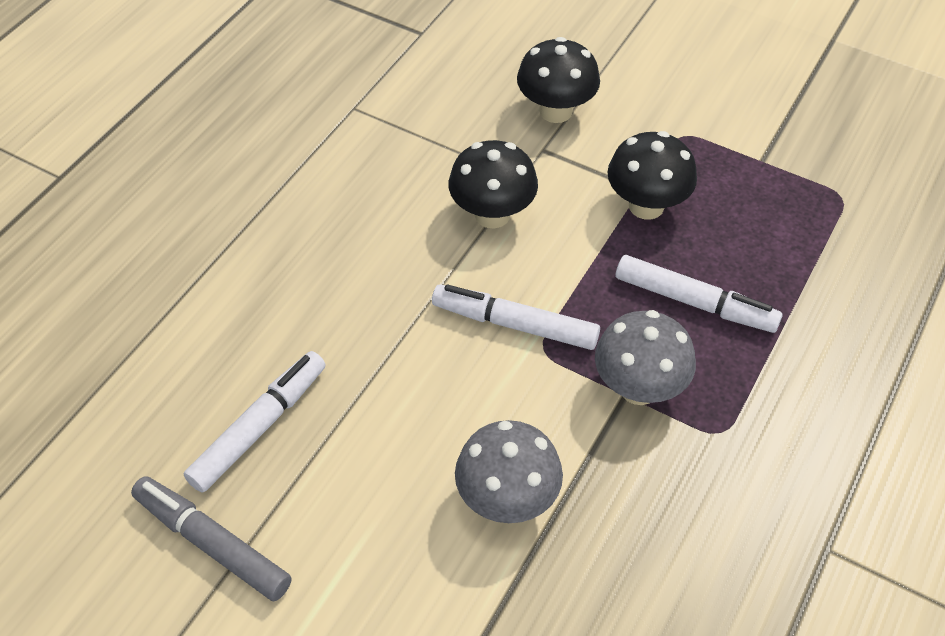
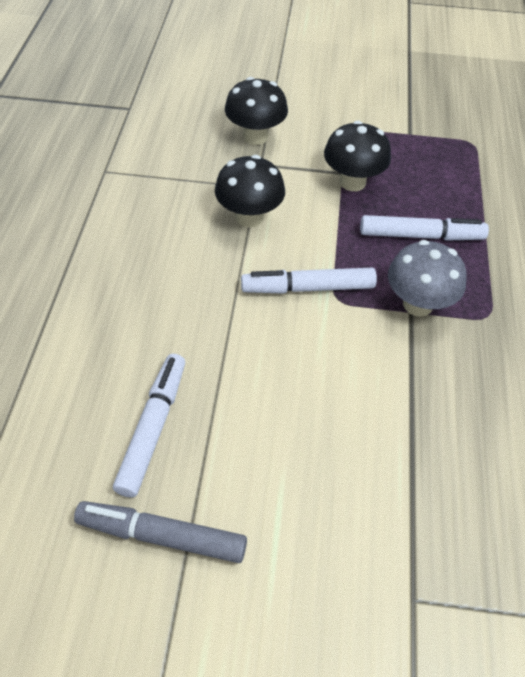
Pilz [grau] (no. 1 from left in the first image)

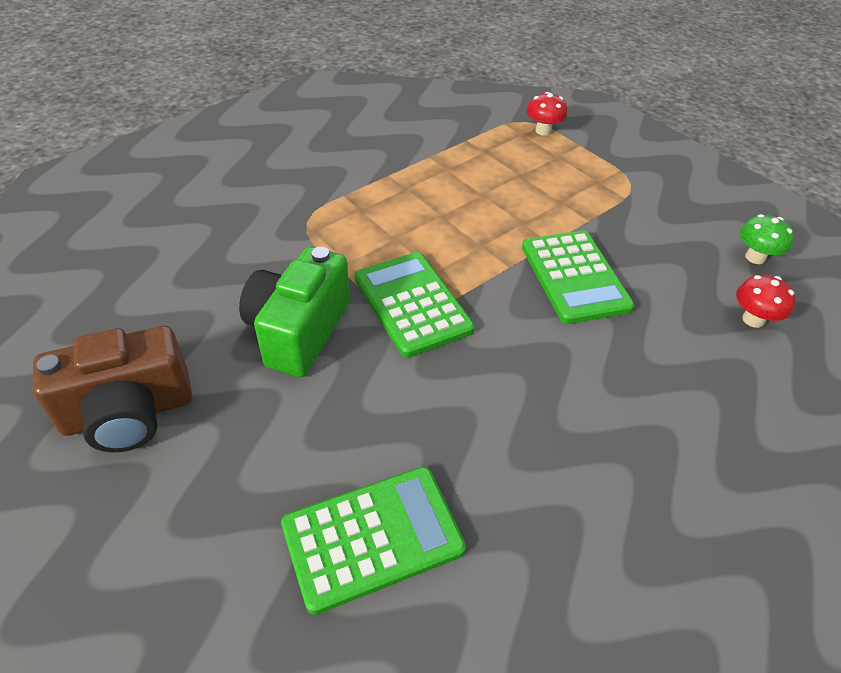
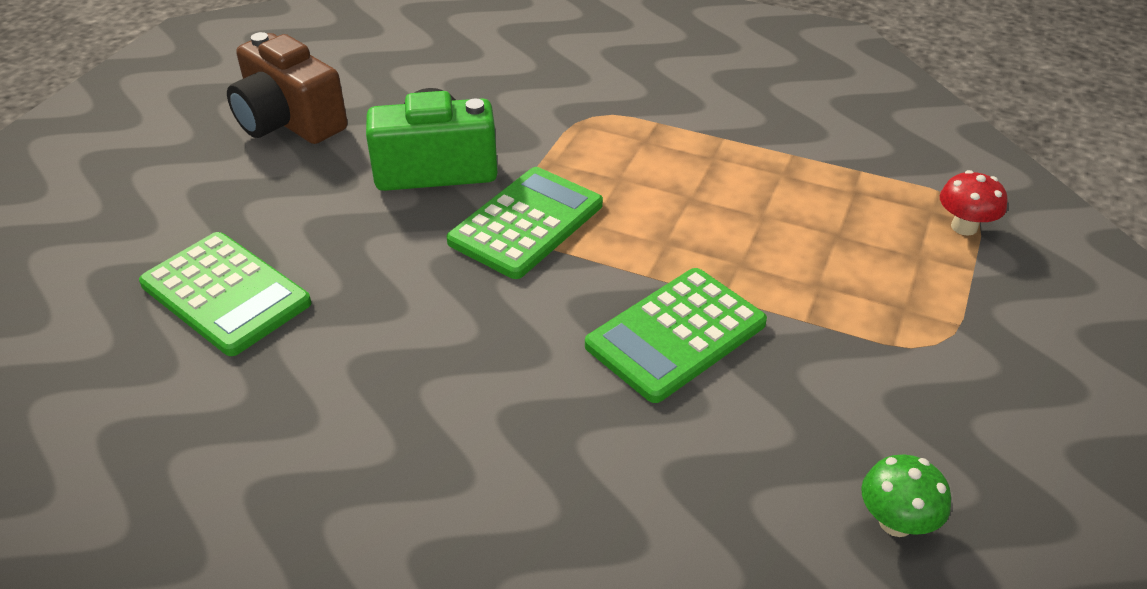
Pilz [rot] (no. 2 from left in the first image)

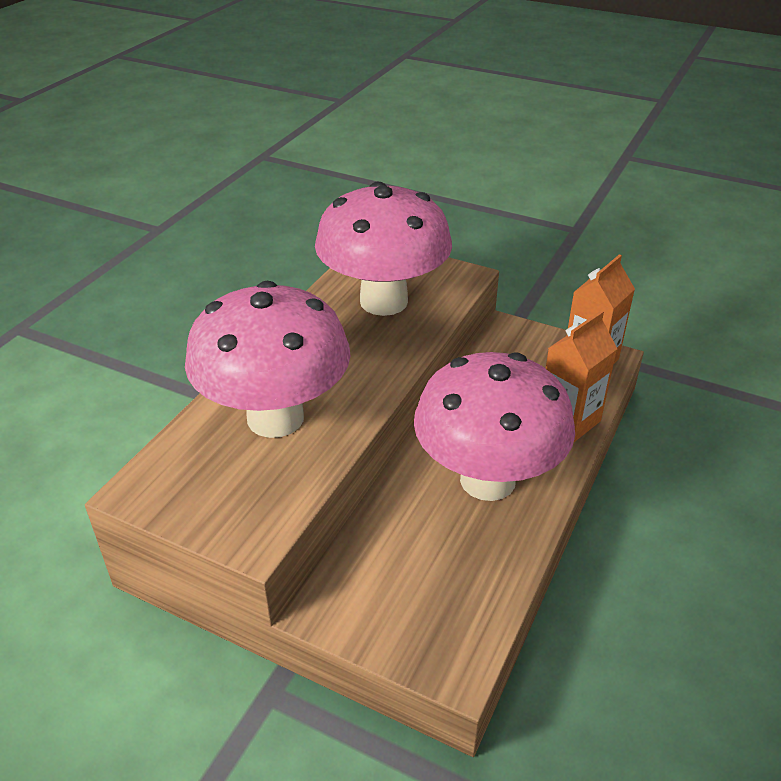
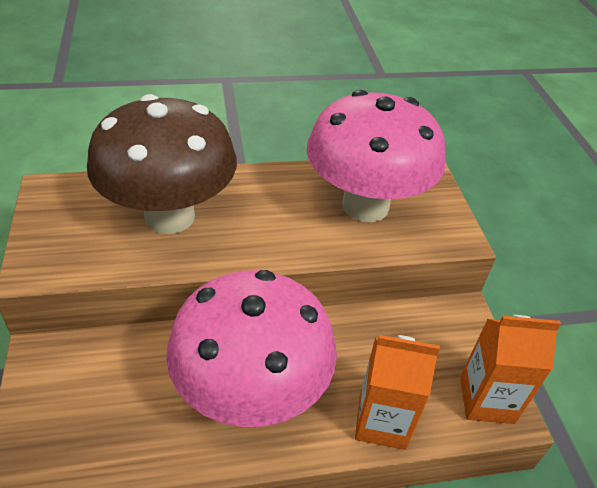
Pilz [braun]

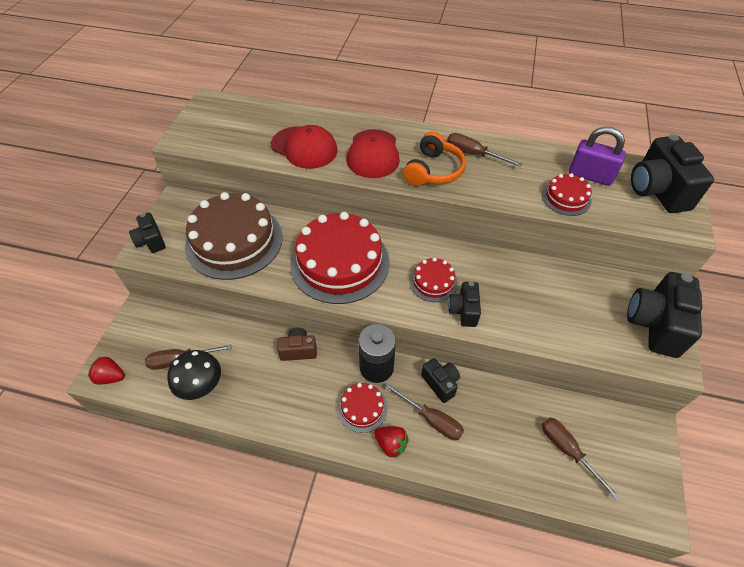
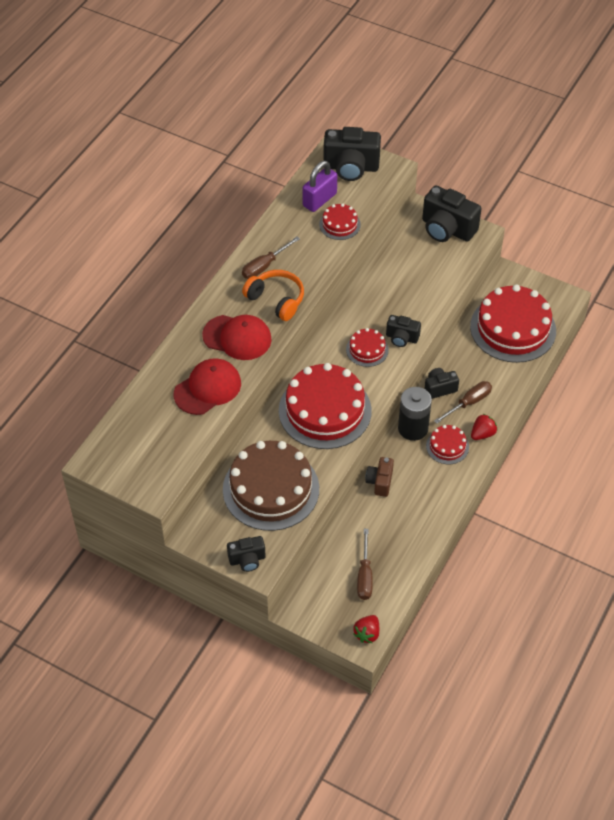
Pilz [schwarz]
Kuchen [rot] (no. 5 from left)

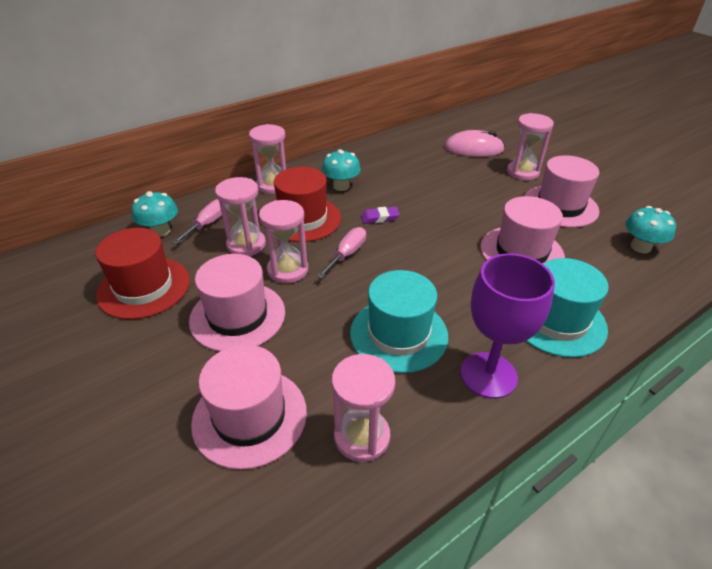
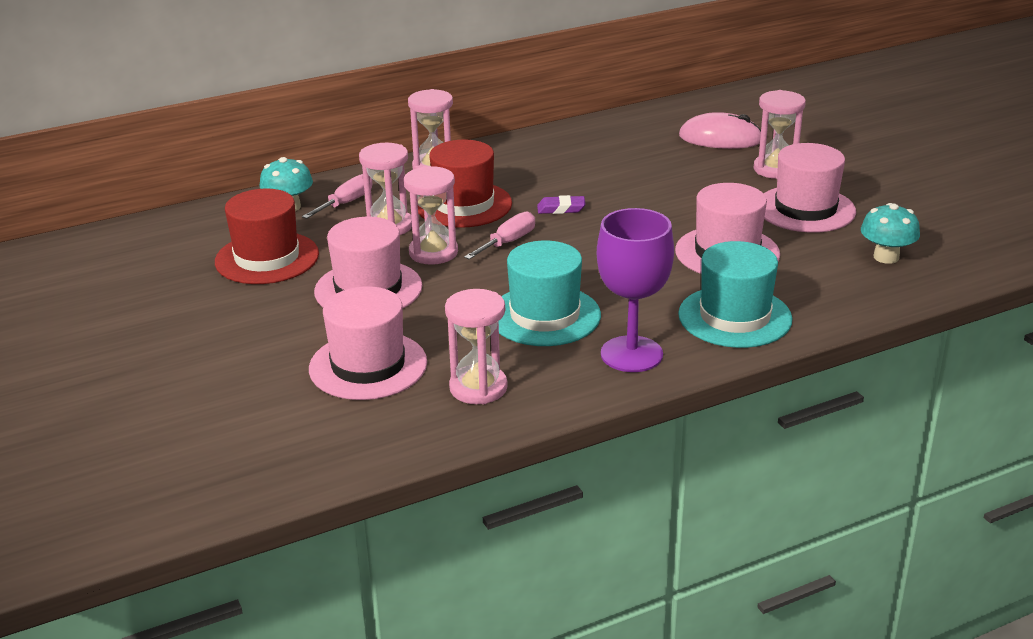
Pilz [türkis] (no. 2 from left in the first image)

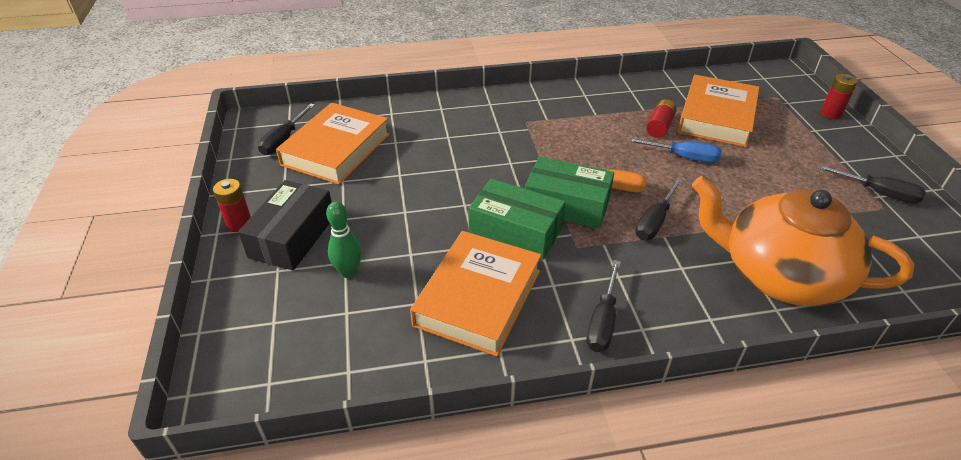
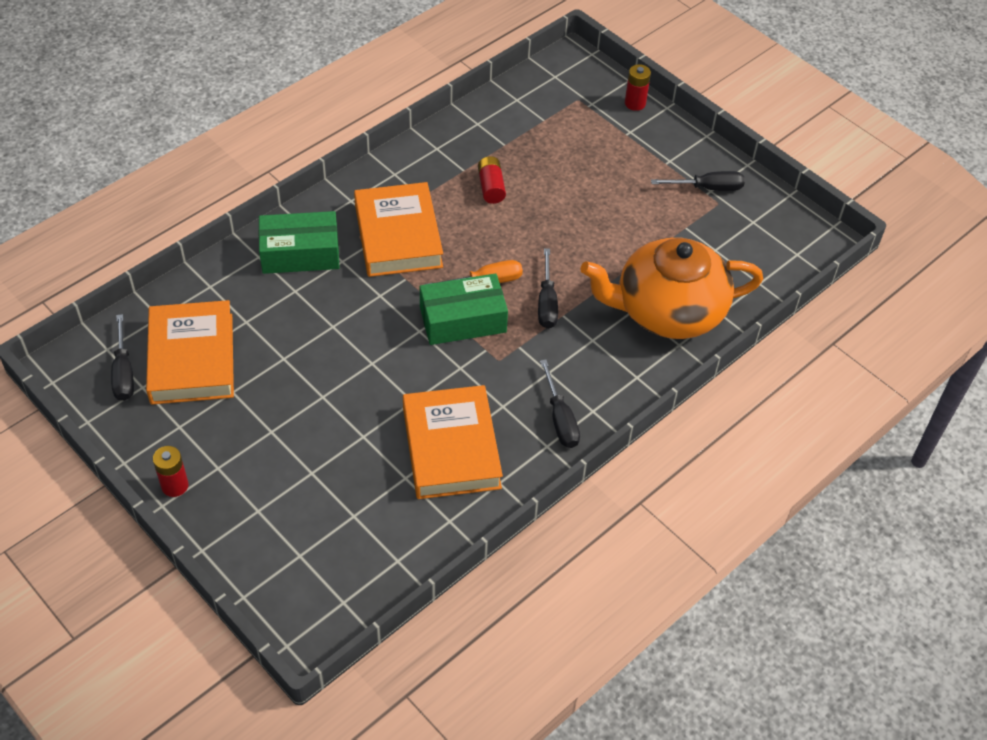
Buch [orange] (no. 2 from left)
Schraubenzieher [blau]
Schachtel [grün] (no. 1 from left)
Schachtel [schwarz]
Bowlingkegel [grün]

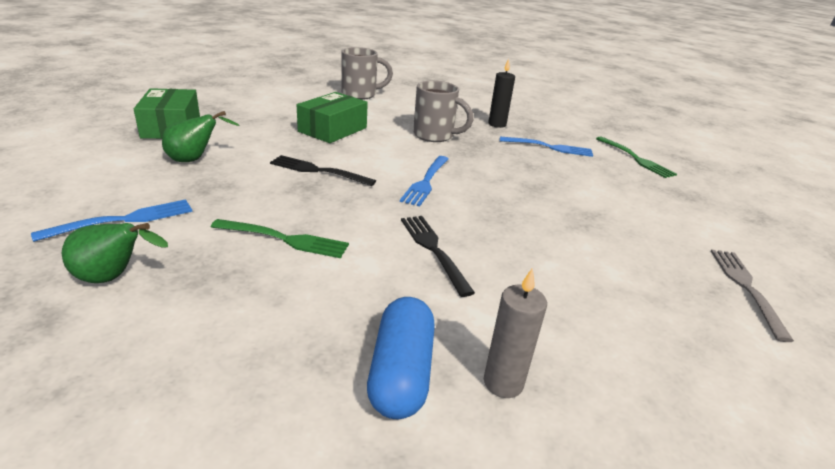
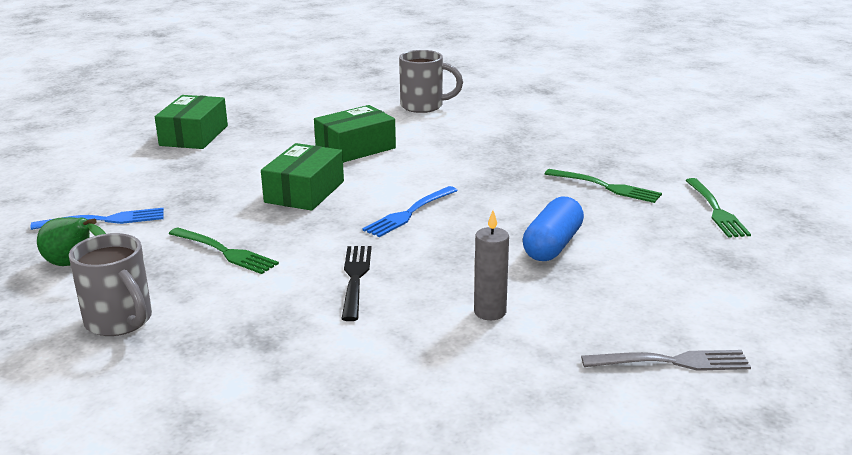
Kerze [schwarz]
Tasse [grau] (no. 1 from left)
Birne [grün] (no. 2 from left in the first image)
Gabel [grün] (no. 2 from left)
Schachtel [grün] (no. 2 from left)
Gabel [grau]
Kerze [grau]
Kapsel [blau]

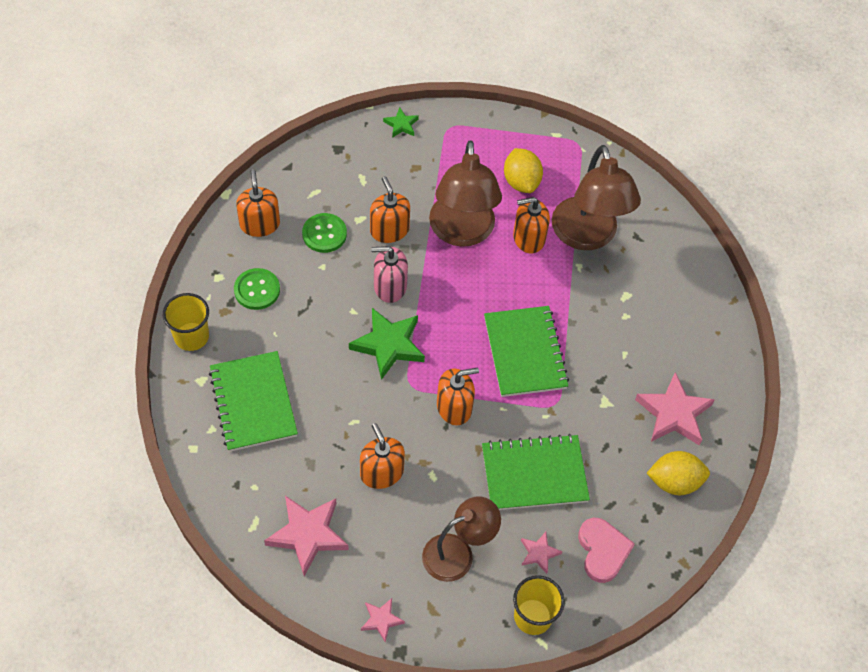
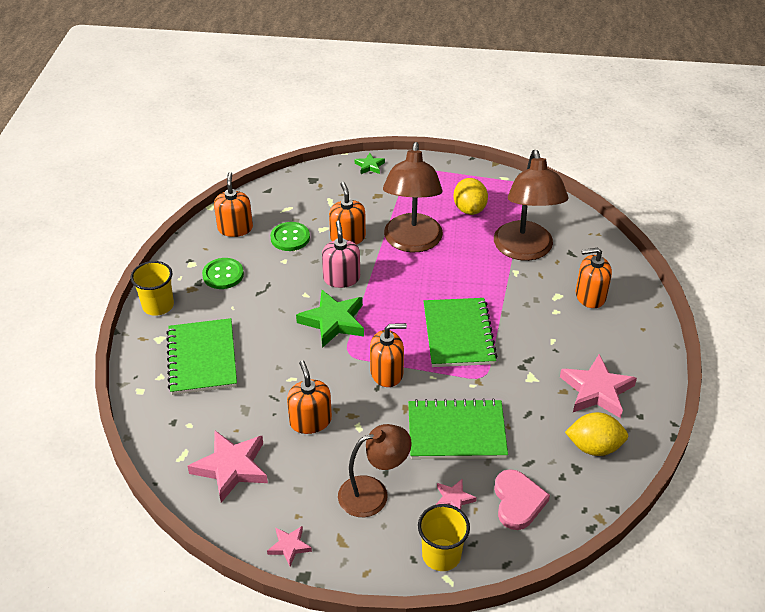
Seifenspender [orange] (no. 5 from left)
Seifenspender [rosa]

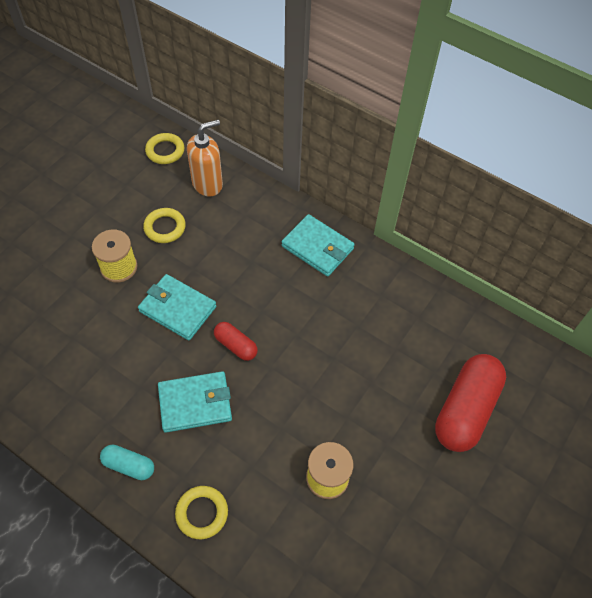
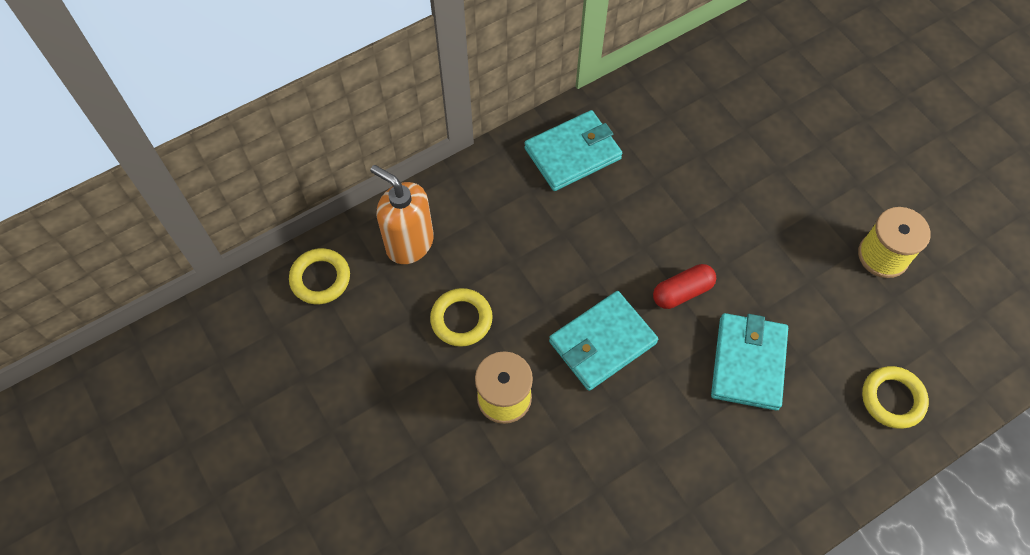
Seifenspender [orange]
Kapsel [rot] (no. 2 from left in the first image)
Kapsel [türkis]

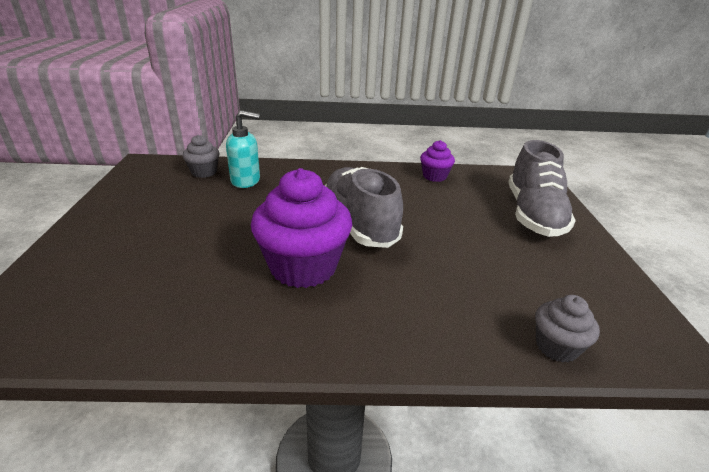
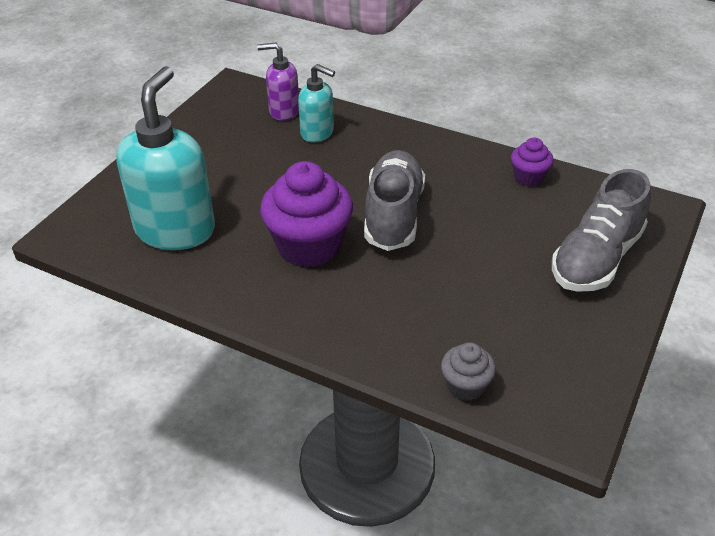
Seifenspender [lila]
Seifenspender [türkis] (no. 1 from left)

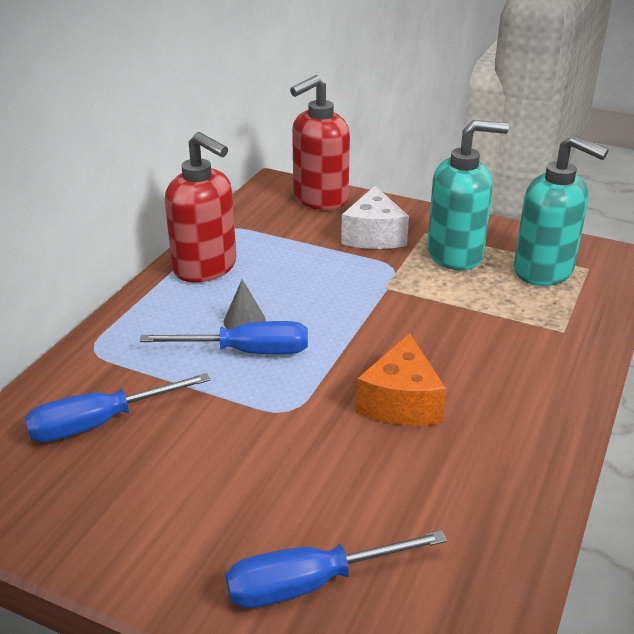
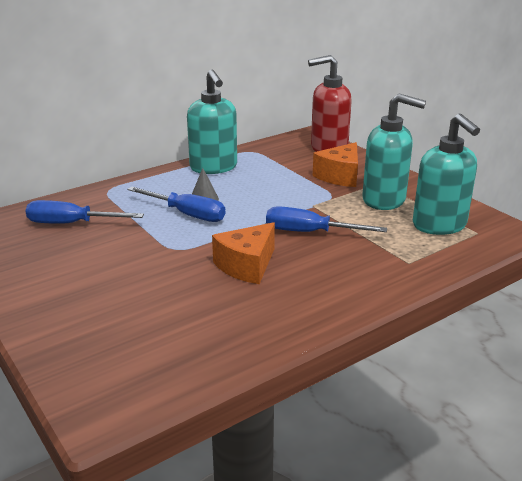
Seifenspender [türkis] (no. 1 from left)
Käse [orange] (no. 2 from left)
Schraubenzieher [blau] (no. 3 from left)

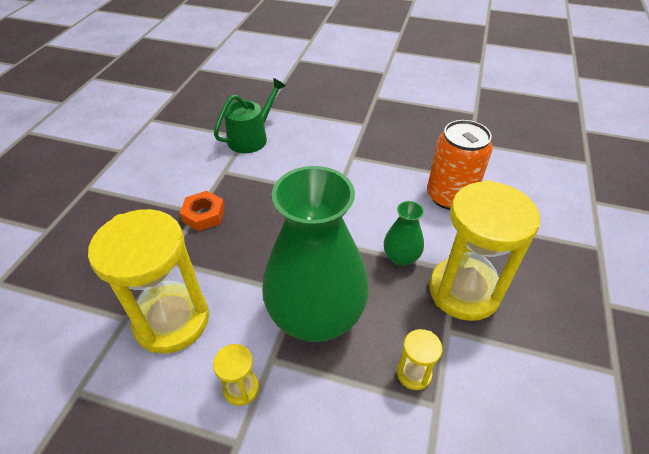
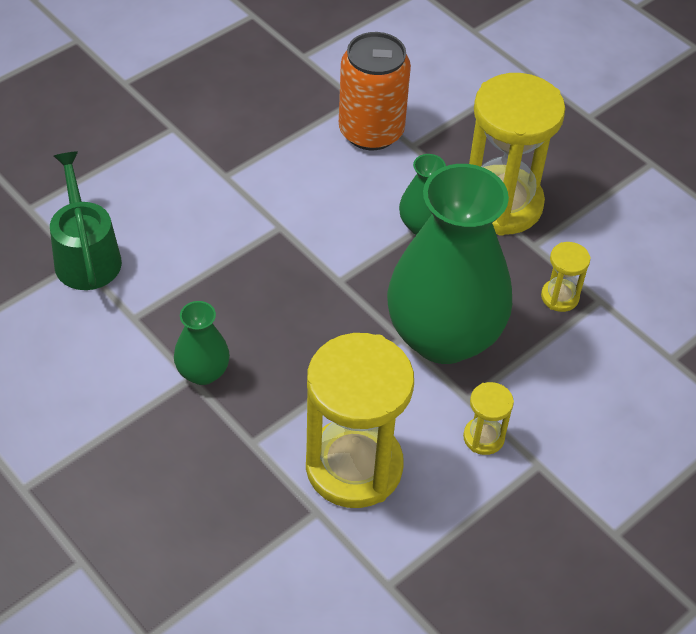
Vase [grün] (no. 1 from left)

